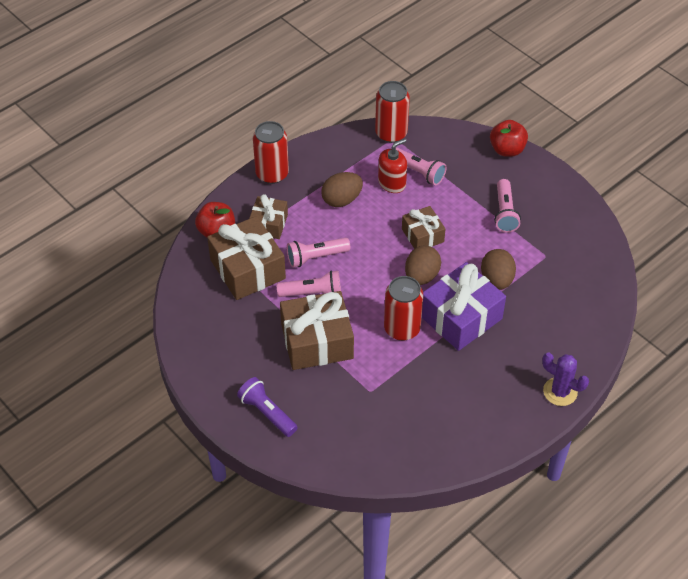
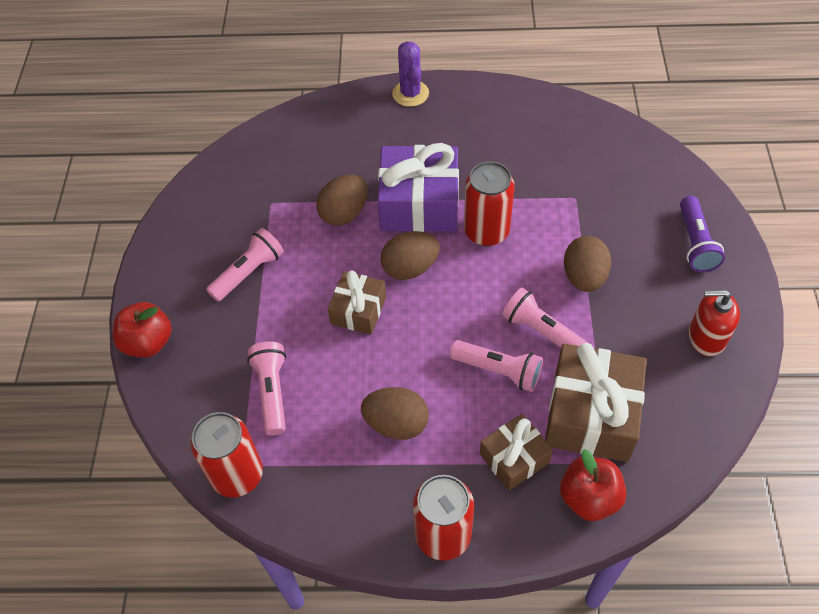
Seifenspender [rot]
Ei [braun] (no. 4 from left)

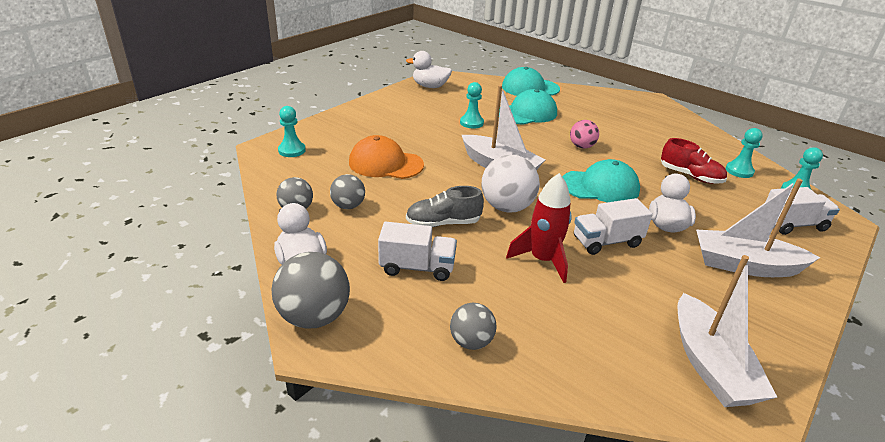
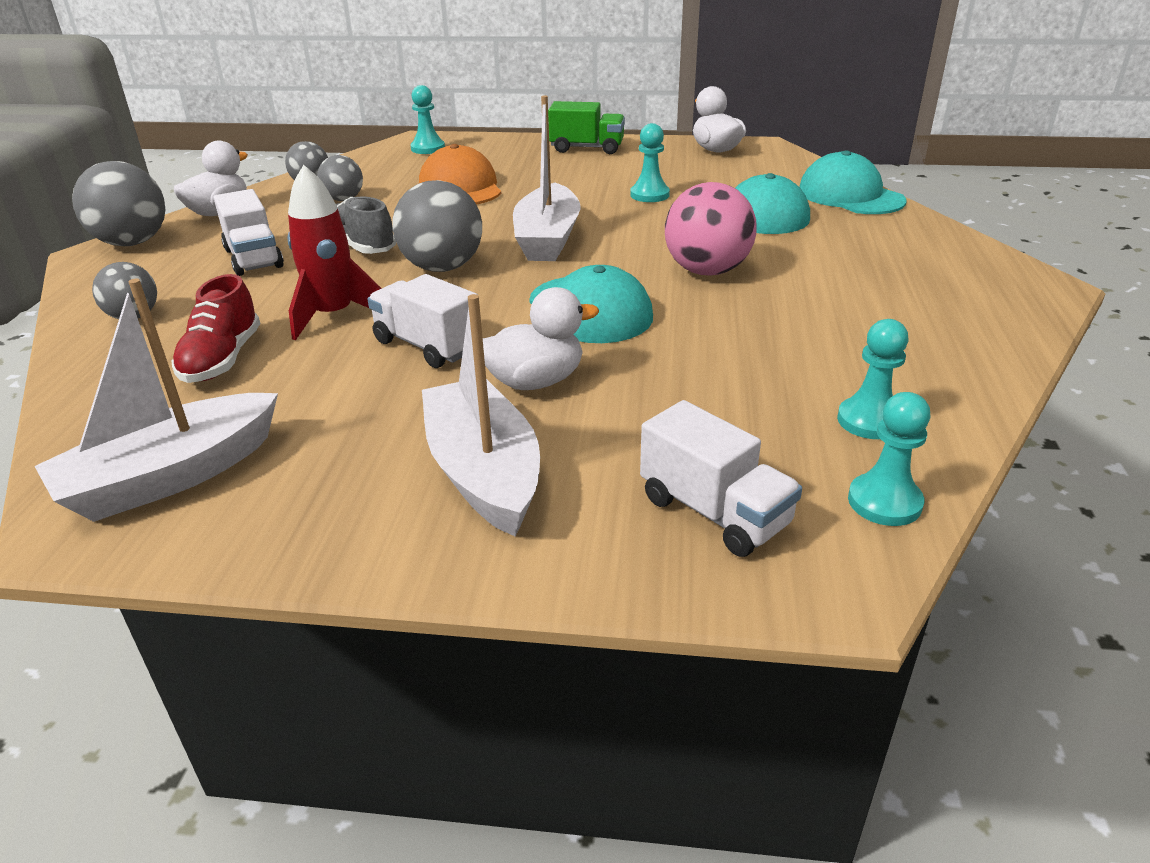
Ball [rosa]
Schuh [rot]
Ball [grau] (no. 5 from left)
Lastwagen [grün]

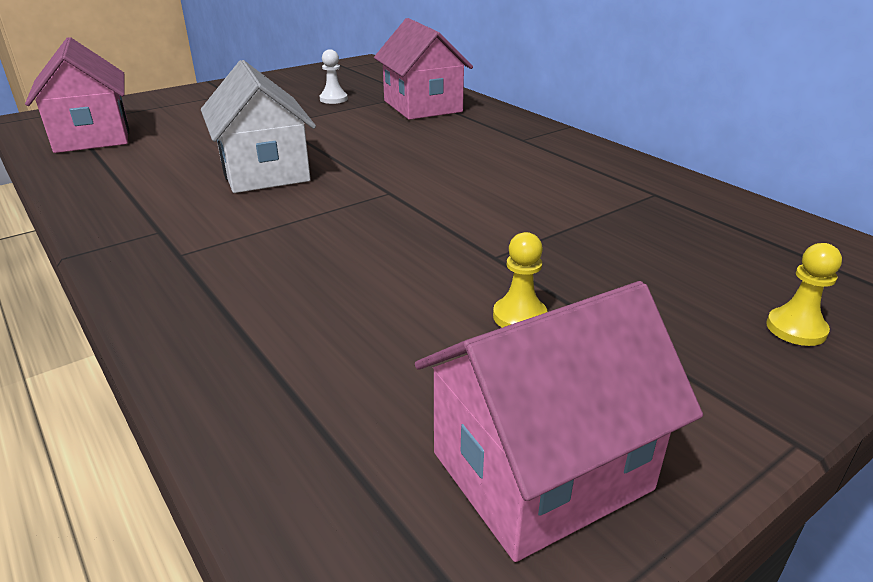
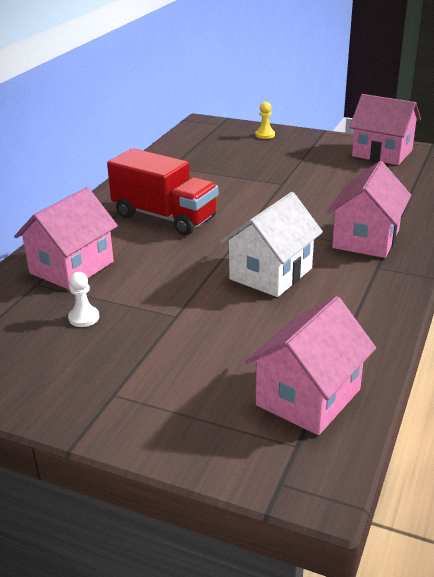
Bauer [gelb] (no. 1 from left in the first image)
Lastwagen [rot]
Haus [rosa] (no. 3 from left)

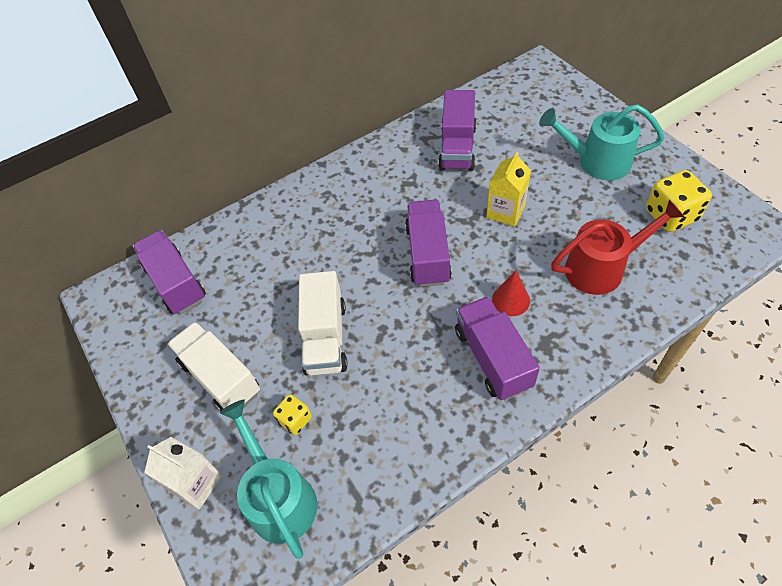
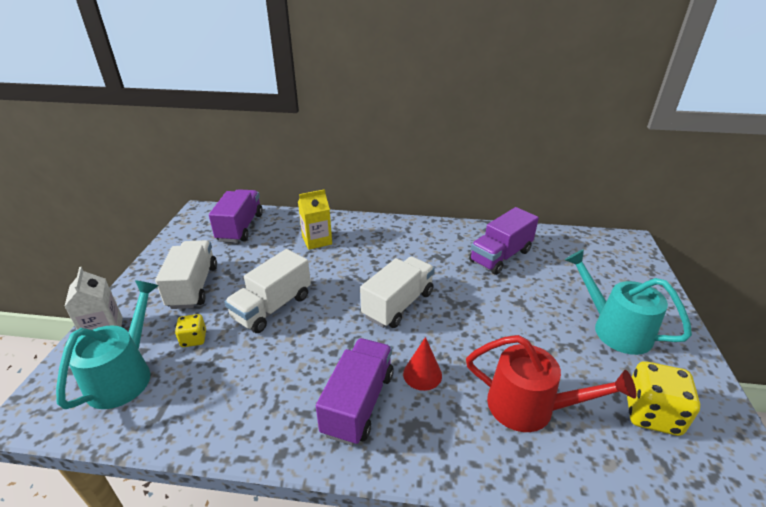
Getränkekarton [gelb]
Lastwagen [weiß] (no. 3 from left)

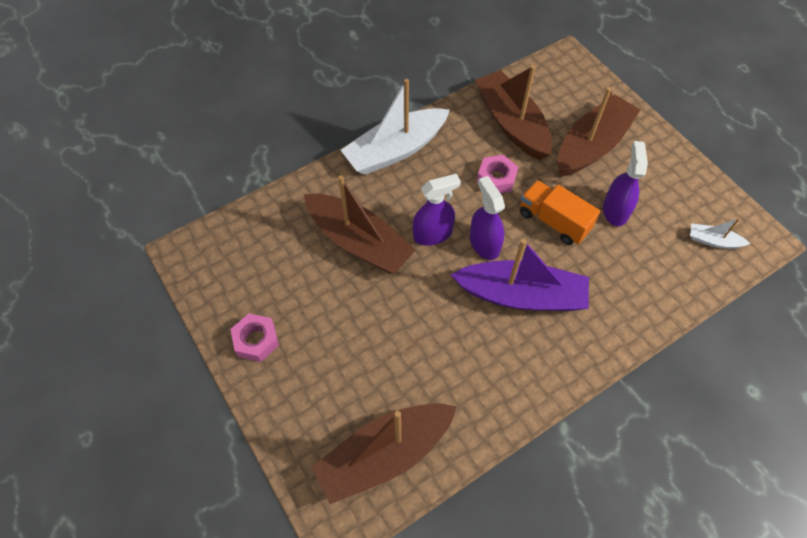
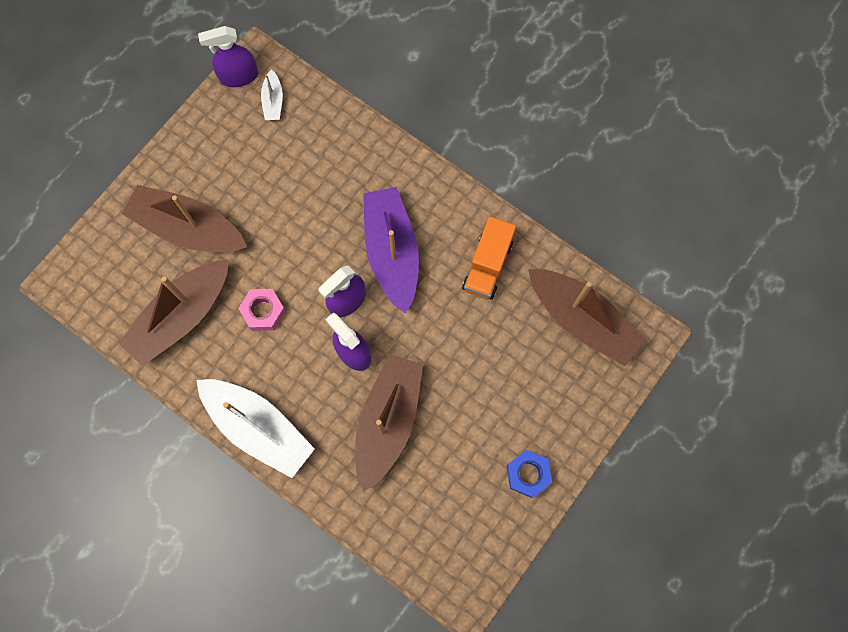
Sprühflasche [lila] (no. 1 from left)
Lastwagen [orange]
Sechskantmutter [blau]

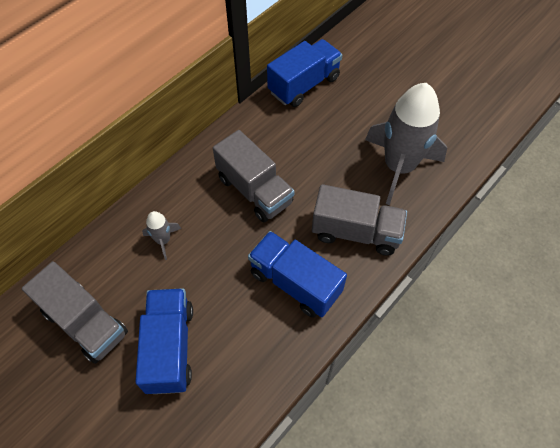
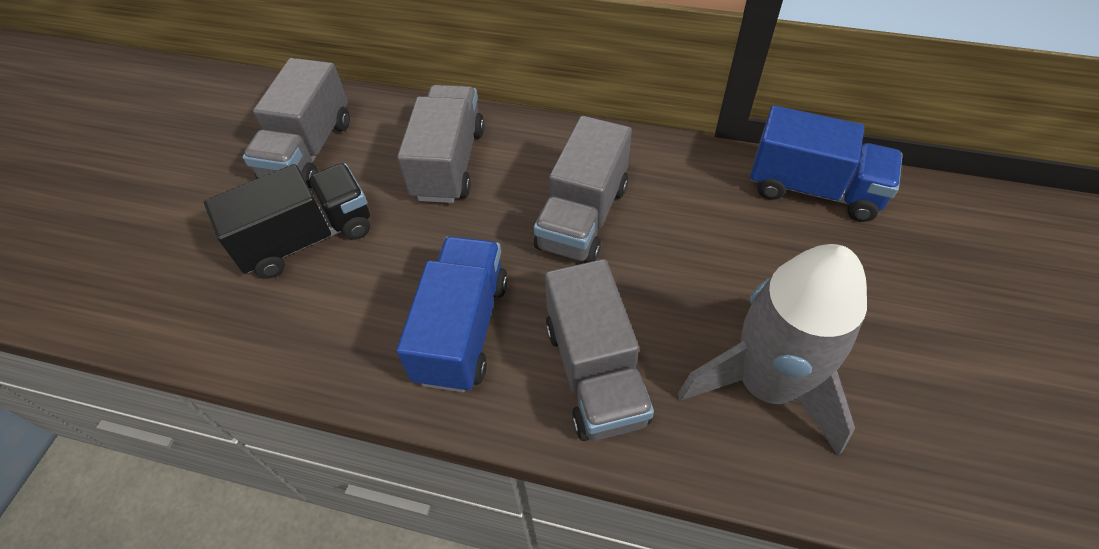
Lastwagen [grau] (no. 2 from left)
Lastwagen [schwarz]

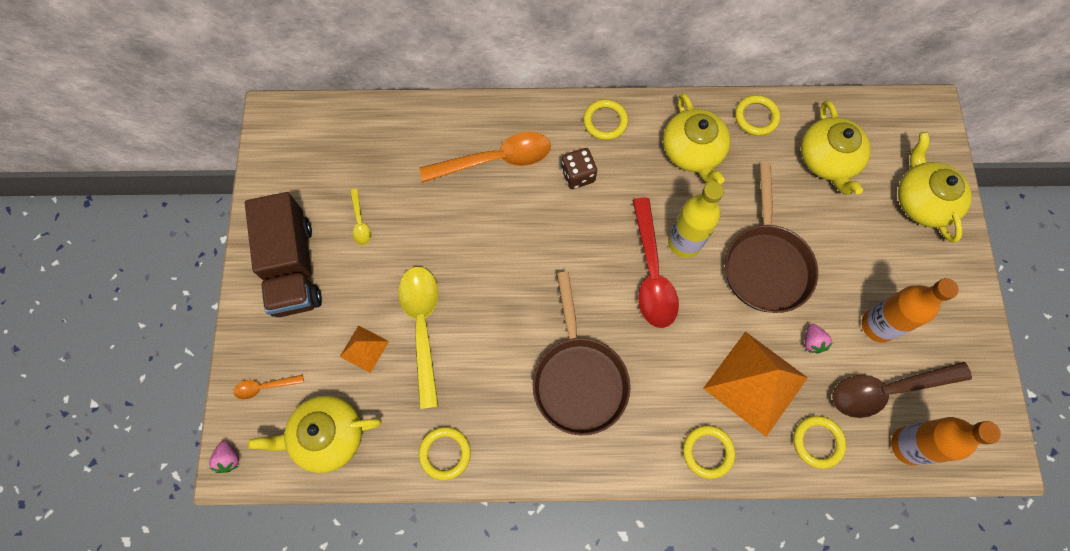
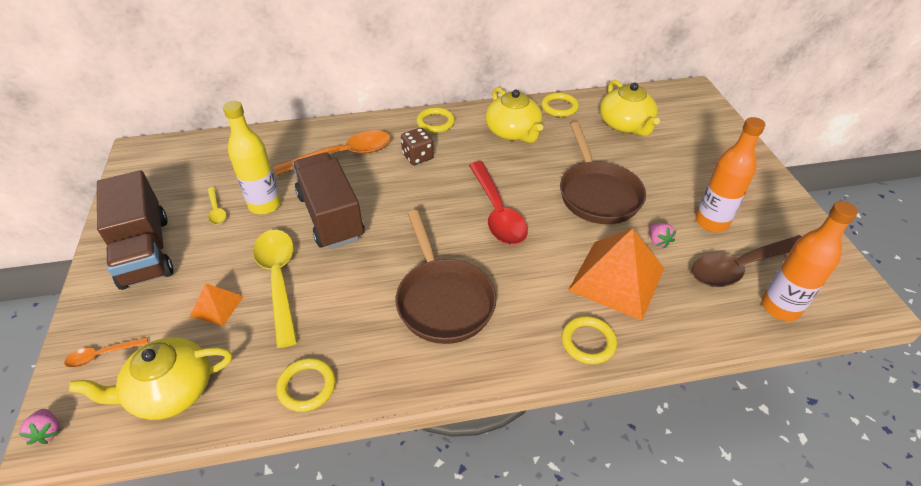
Teekanne [gelb] (no. 4 from left in the first image)
Flasche [gelb]
Ring [gelb] (no. 5 from left in the first image)
Lastwagen [braun] (no. 2 from left)

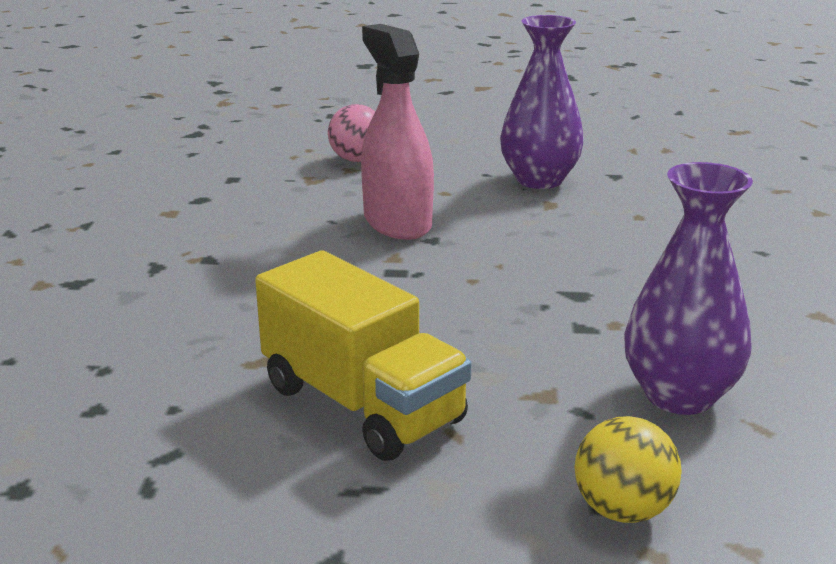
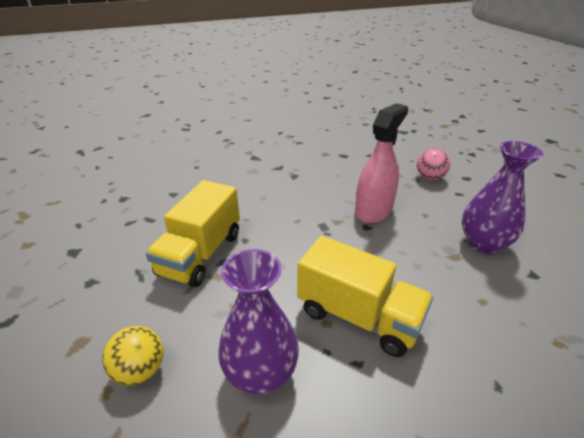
Lastwagen [gelb] (no. 2 from left)

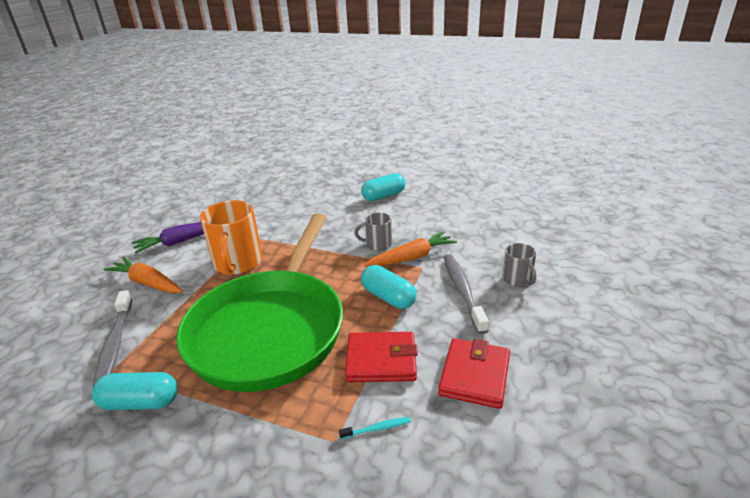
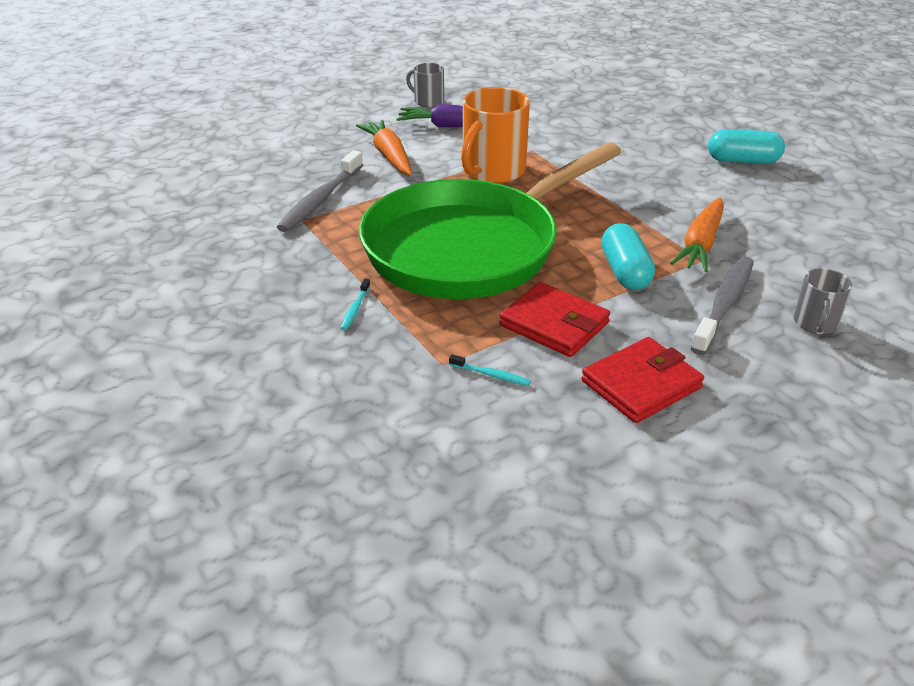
Tasse [grau] (no. 1 from left)
Karotte [orange] (no. 2 from left)
Kapsel [türkis] (no. 1 from left in the first image)
Zahnbürste [türkis] (no. 1 from left)

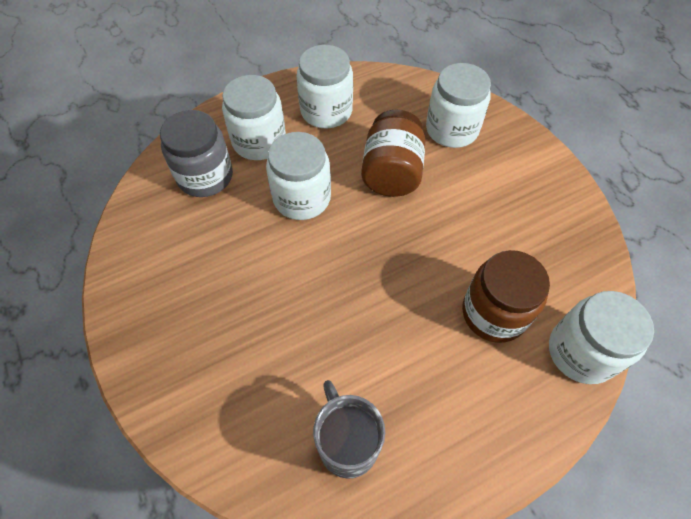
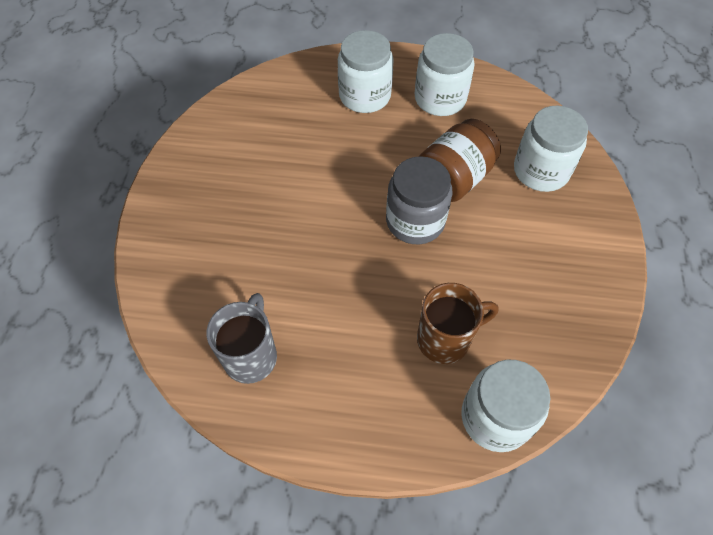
Einmachglas [grau]
Einmachglas [weiß] (no. 2 from left in the first image)
Tasse [braun]

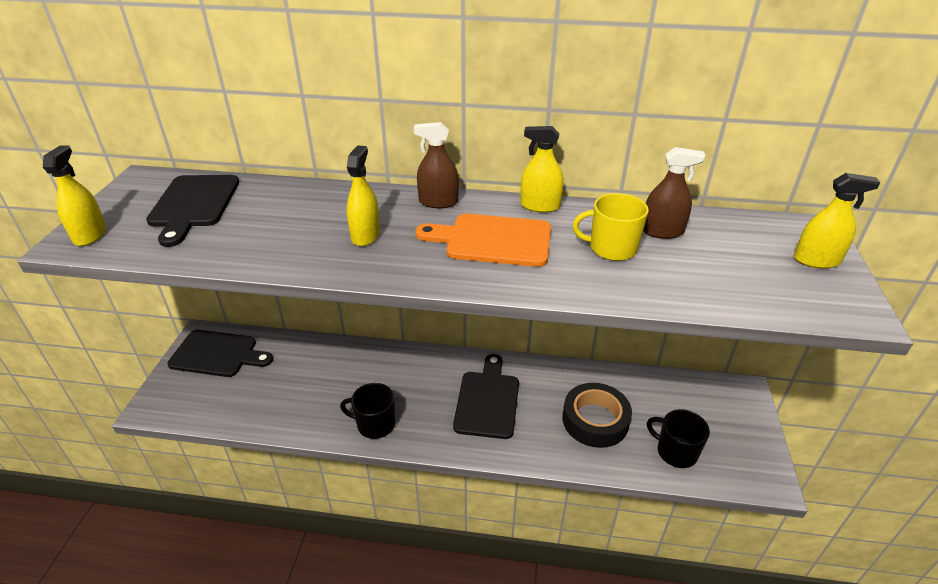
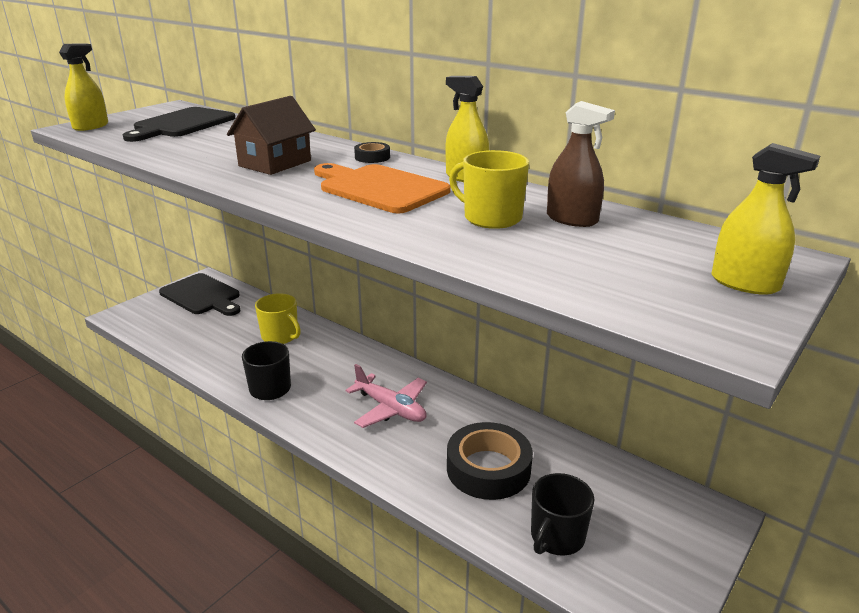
Klebeband [schwarz] (no. 1 from left)
Haus [braun]
Flugzeug [rosa]
Tasse [schwarz] (no. 2 from left)
Tasse [gelb] (no. 1 from left)

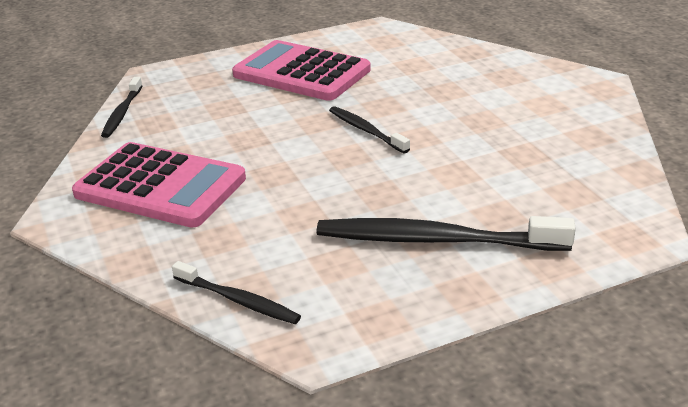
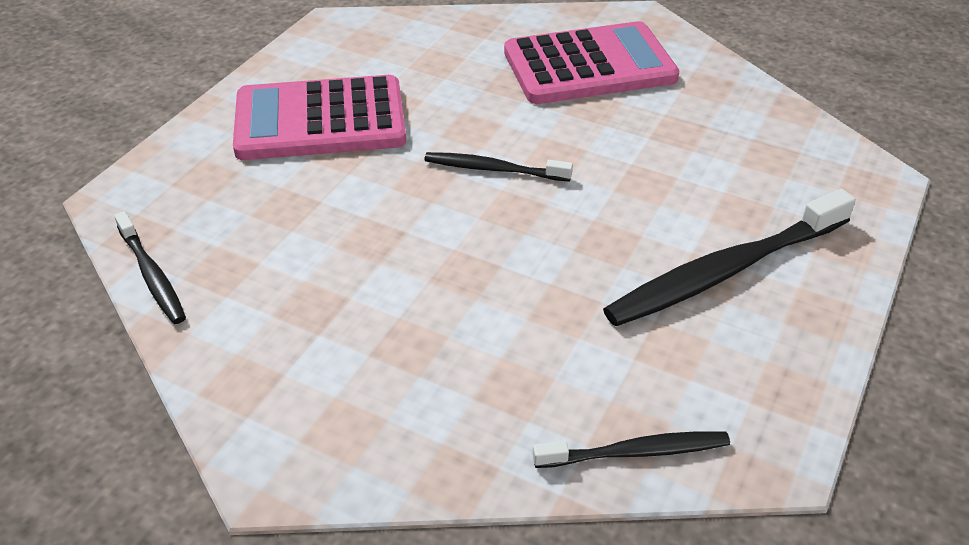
Taschenrechner [rosa] (no. 2 from left)

